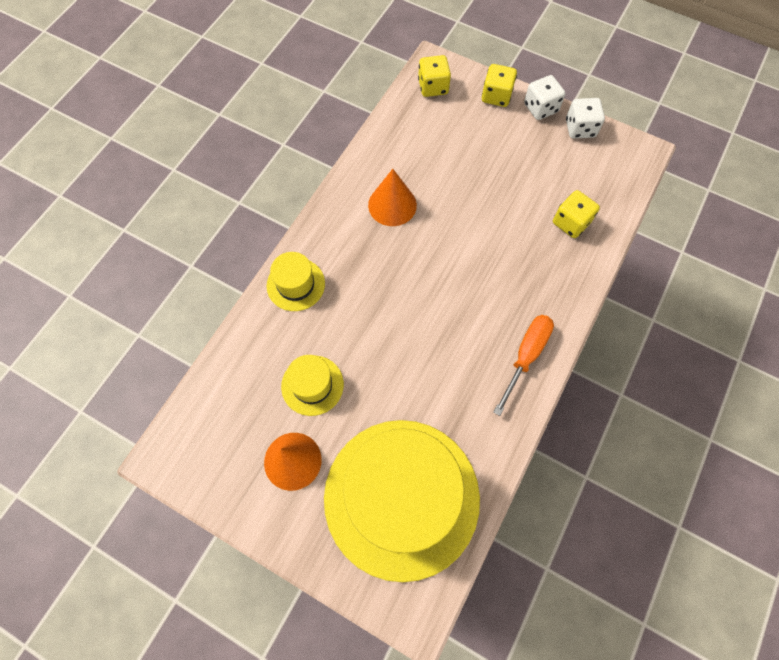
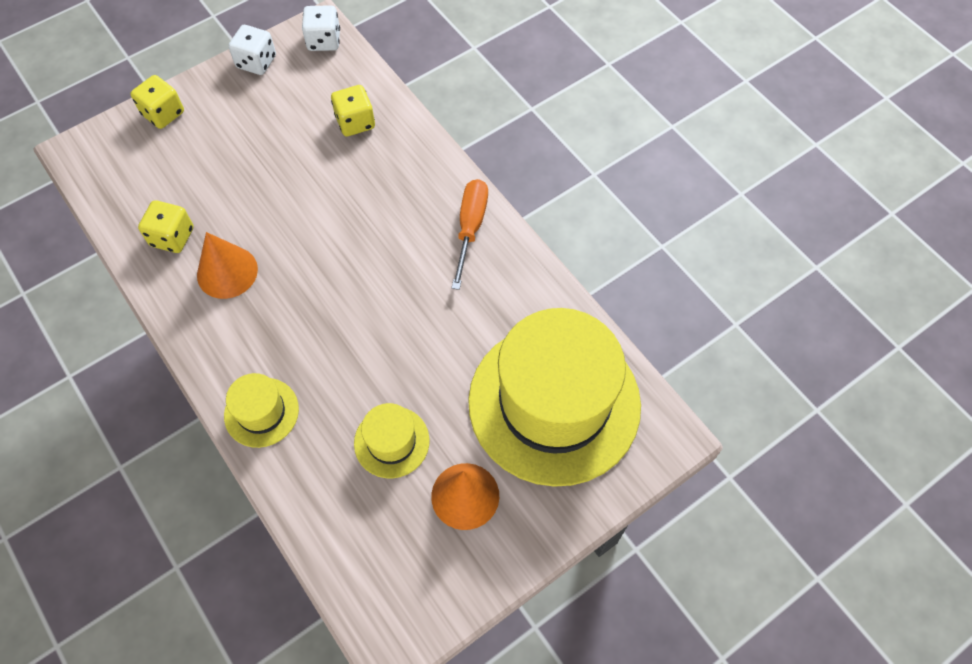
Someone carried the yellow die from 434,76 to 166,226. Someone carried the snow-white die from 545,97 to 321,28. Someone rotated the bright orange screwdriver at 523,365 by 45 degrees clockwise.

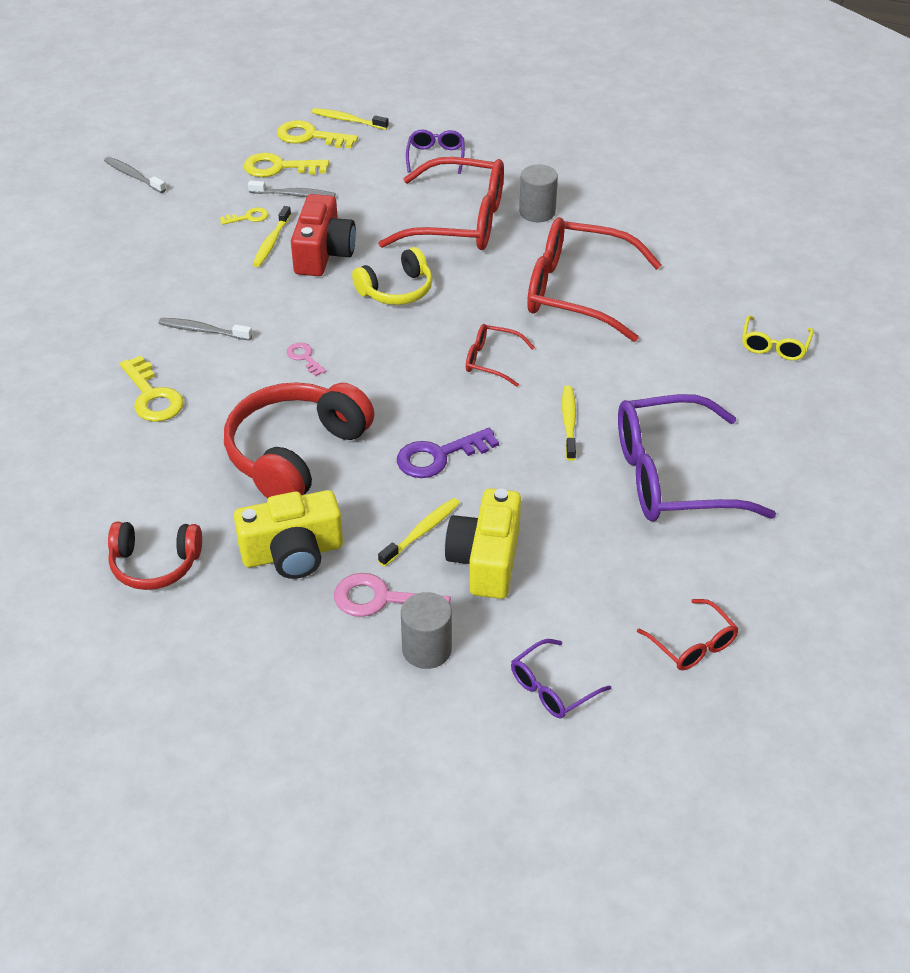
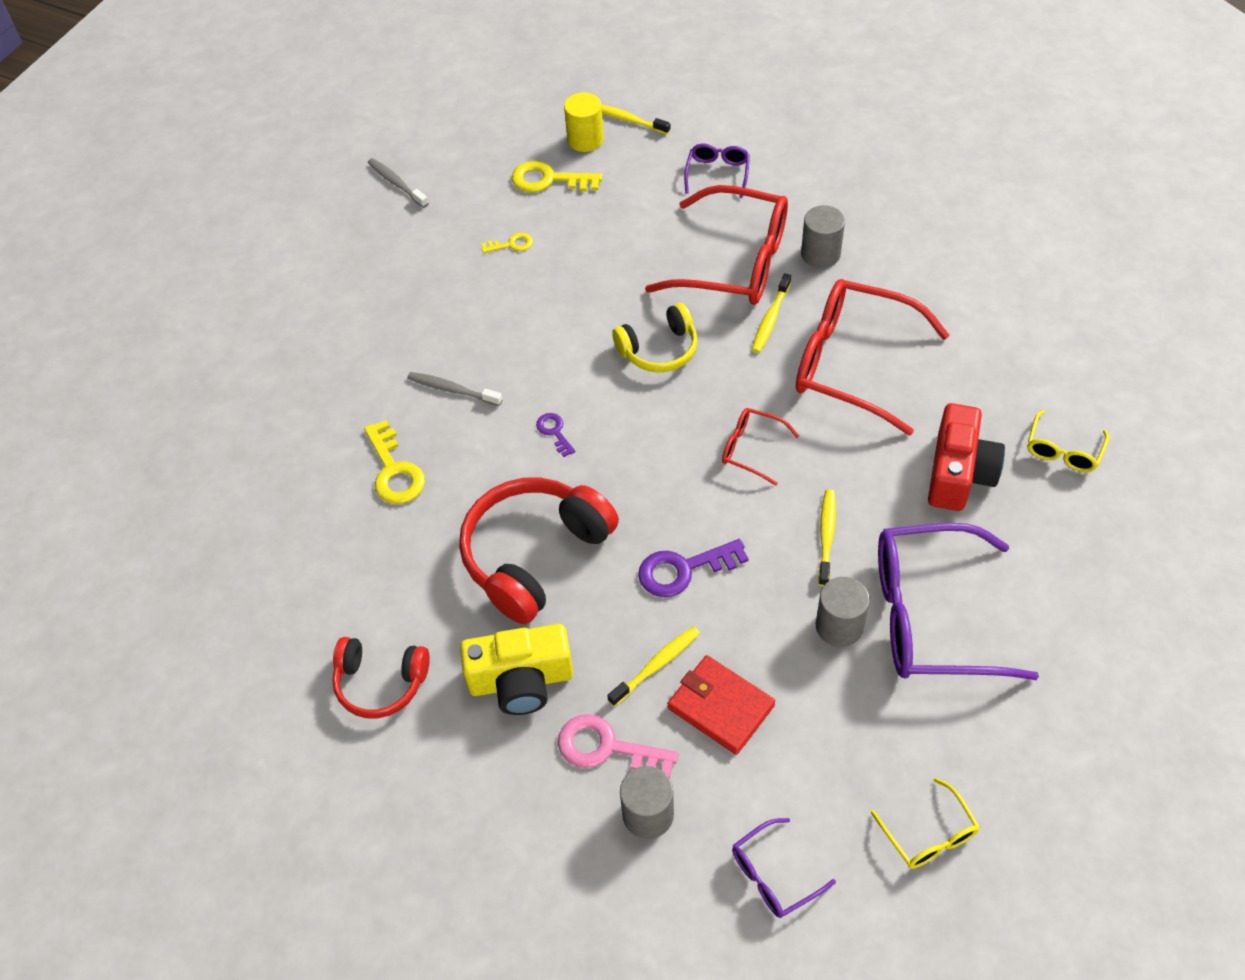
Someone swapped the yellow latchkey at 317,134 for the yellow cylinder shape at 584,122. Someone took away the ash-grey toothbrush at 291,188. Someone carried the crimson photo camera from 323,235 to 966,457. Someone carried the yellow toothbrush from 272,236 to 771,313. Someone repainted the rosy latchkey at 306,359, which became the violet latchkey at 556,435. Someone swapped the yellow photo camera at 483,543 for the crimson card wallet at 721,705. Someone repainted the crimson spectacles at 688,634, which became the yellow spectacles at 925,823. Someone put down the ash-grey cylinder shape at 843,612.

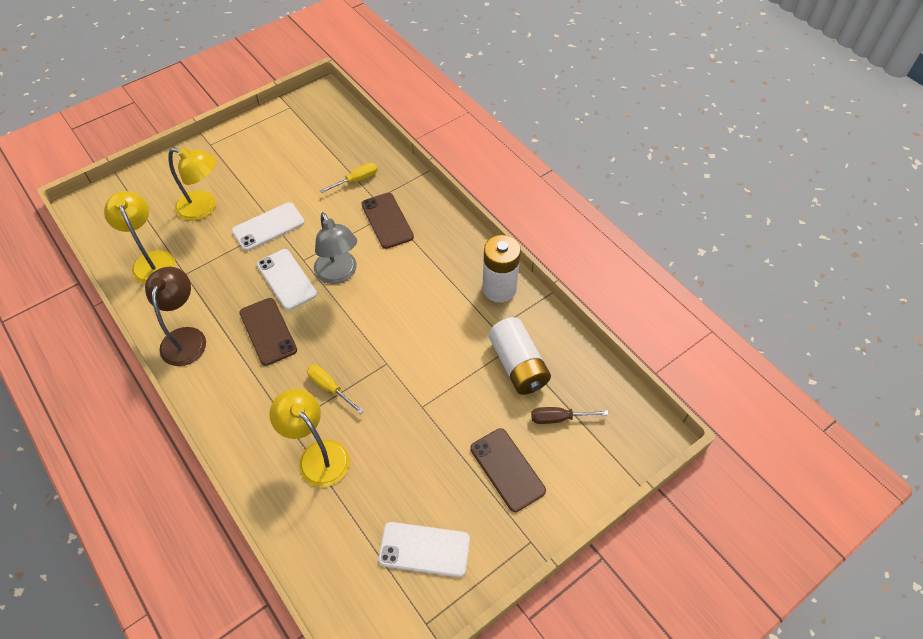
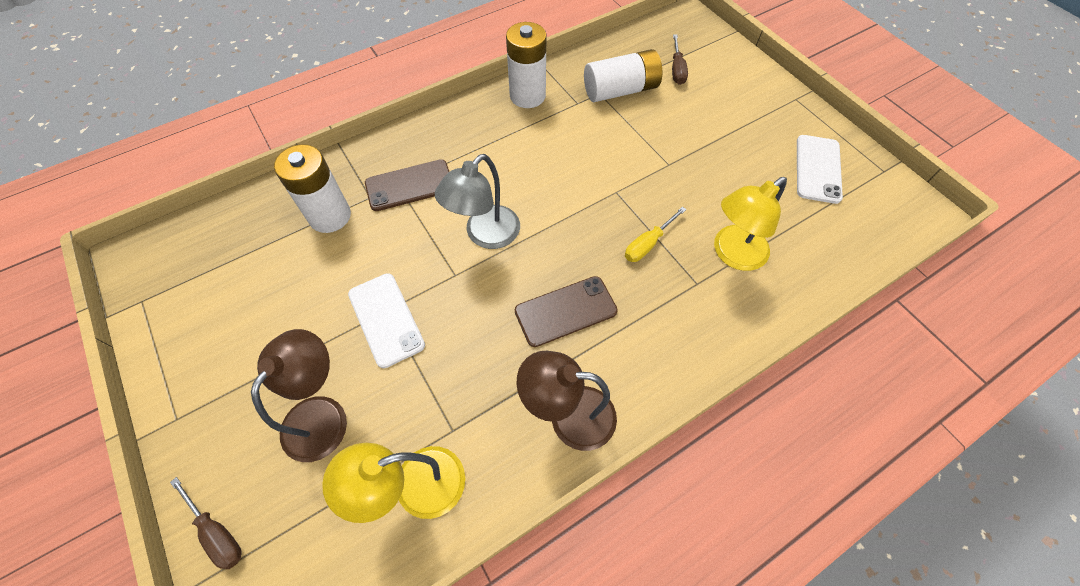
Someone repainted the yellow lamp at 192,184, which became the dark brown lamp at 299,395. Someone swapped the yellow screwdriver at 348,178 for the snow-white power cell at 312,189. Someone rotated the ash-grey lamp at 335,248 by 150 degrees clockwise. Someone took away the snow-white phone at 287,279. Someone took away the dark brown phone at 508,470. Someone put down the dark brown screwdriver at 206,523.

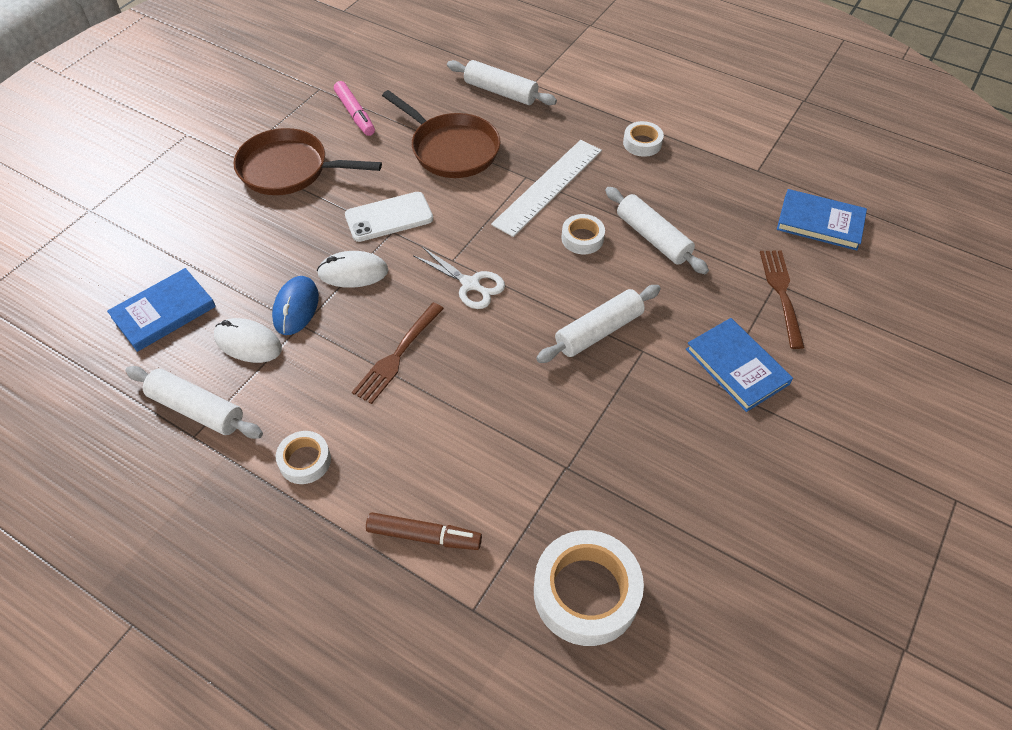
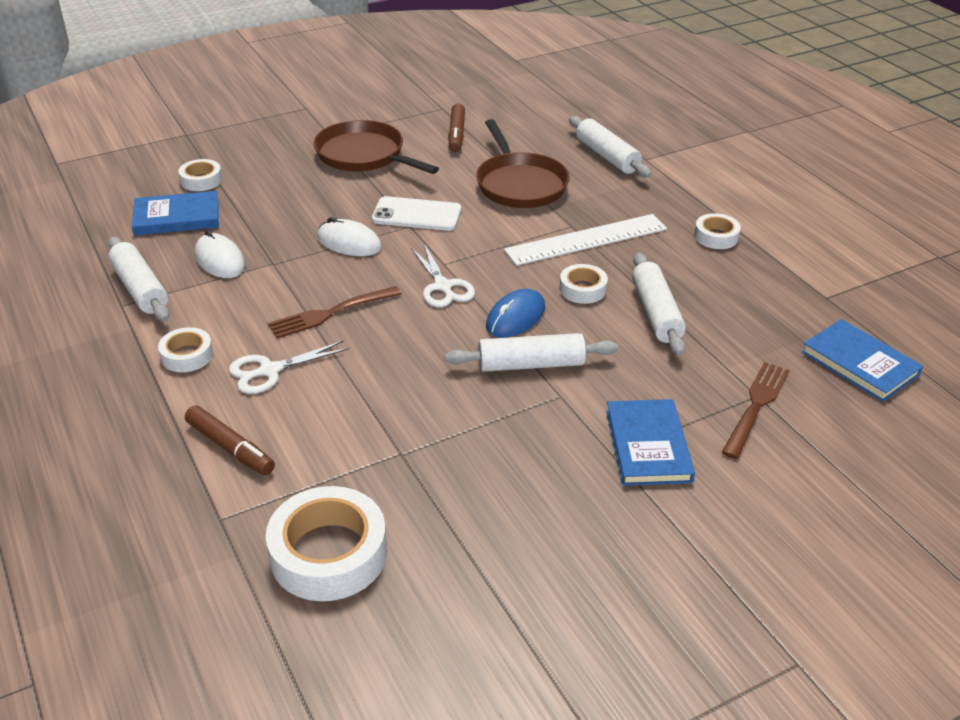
Someone repainted the rosy felt pen at 354,108, which became the dark brown felt pen at 456,127. Someone carried the royal blue mouse from 295,305 to 515,313. Someone put down the snow-white roll of tape at 200,175. Someone put down the snow-white shears at 289,367.

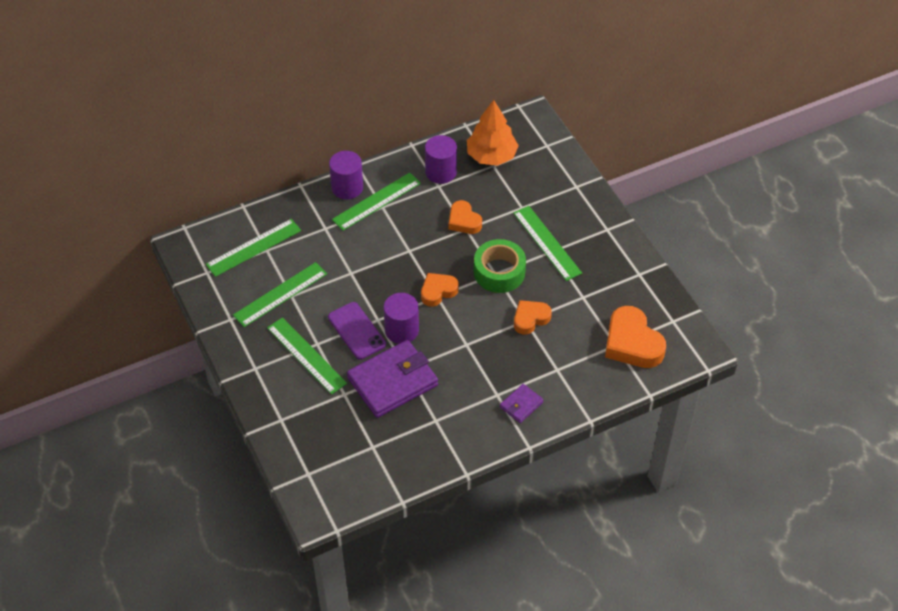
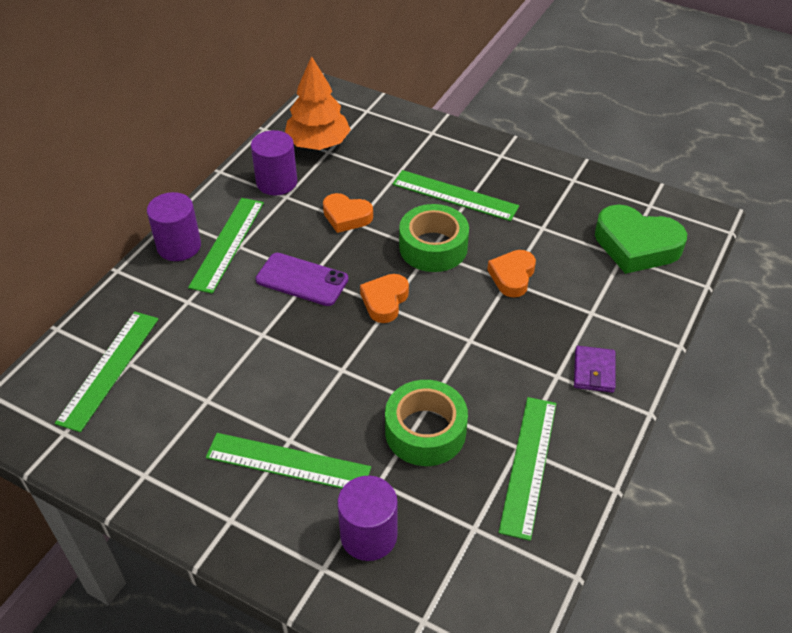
Someone carried the leaf-green ruler from 280,294 to 527,469. Someone carried the violet cylinder shape from 401,318 to 367,518. Someone carried the violet phone from 357,331 to 302,279. Someone repainted the bright orange heart shape at 635,337, which became the leaf-green heart shape at 641,239. Someone swapped the violet card wallet at 392,379 for the leaf-green roll of tape at 426,423.

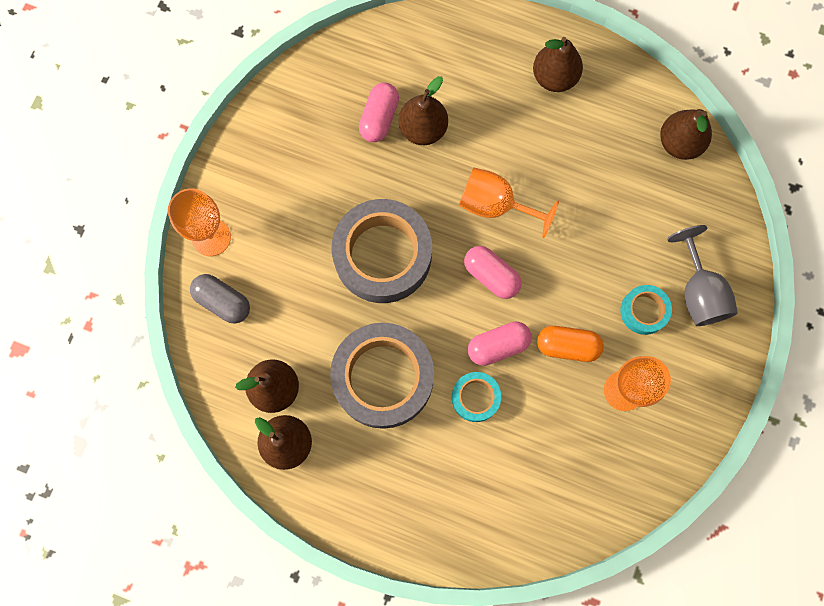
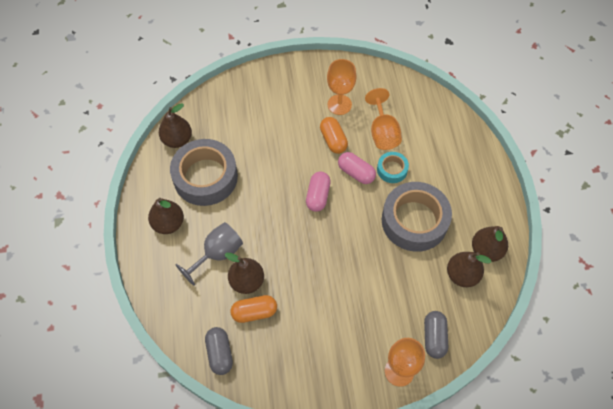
Someone repainted the rosy pill shape at 379,112, which became the bright orange pill shape at 254,309. Someone carried the bright orange goblet from 509,203 to 383,119. Someone carried the ash-grey roll of tape from 382,251 to 204,172. Someone carried the ash-grey goblet from 702,275 to 209,254. Someone took away the aqua roll of tape at 646,310. Someone put down the ash-grey pill shape at 219,351.

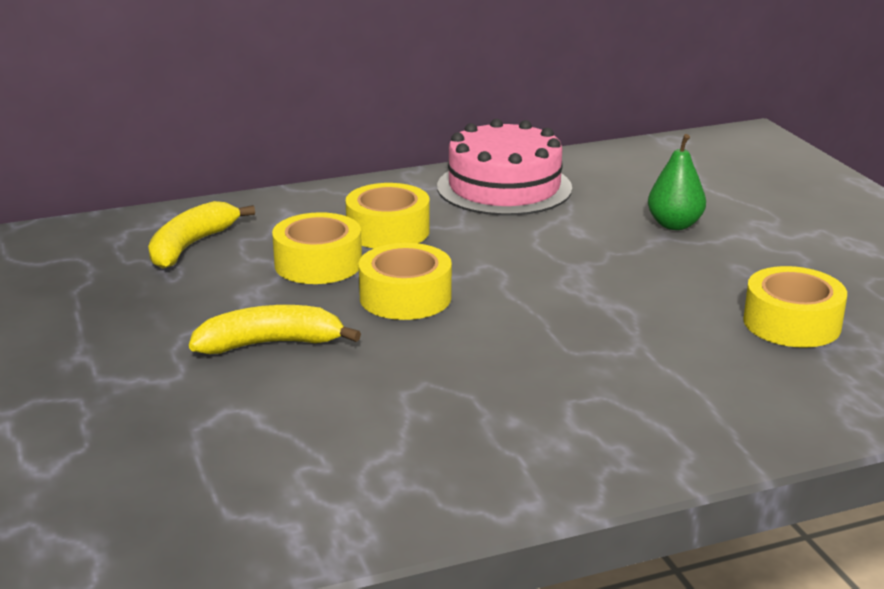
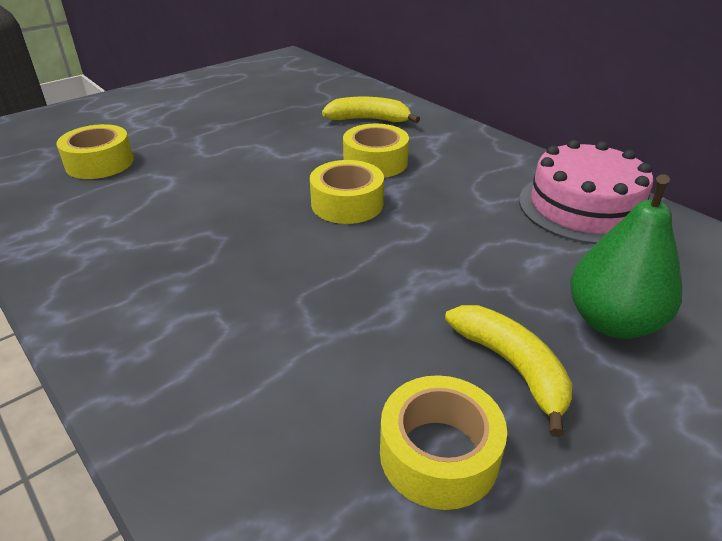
Someone scaled the leaf-green pear at 677,182 by 1.50. Someone carried the yellow roll of tape from 388,215 to 95,151. Someone carried the yellow toy banana from 275,329 to 508,371.

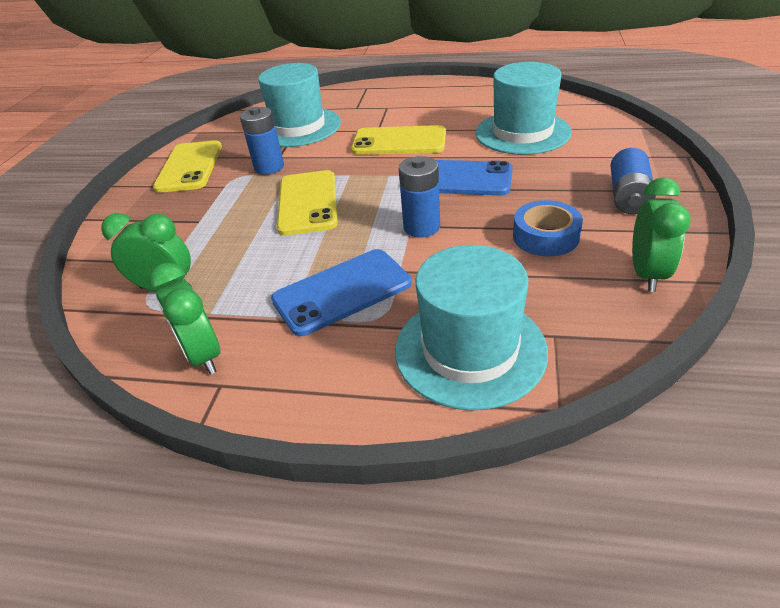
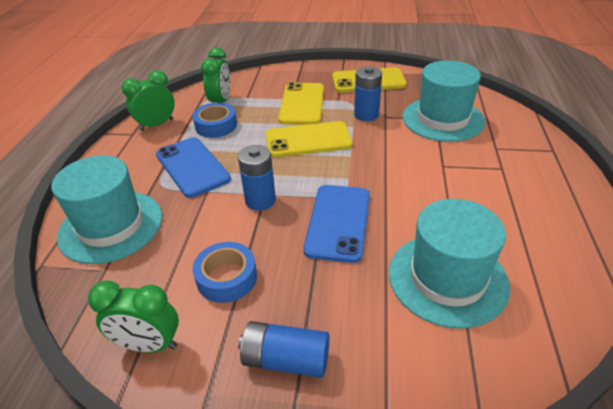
Someone carried the yellow phone from 398,140 to 301,103. Someone put down the royal blue roll of tape at 214,120.

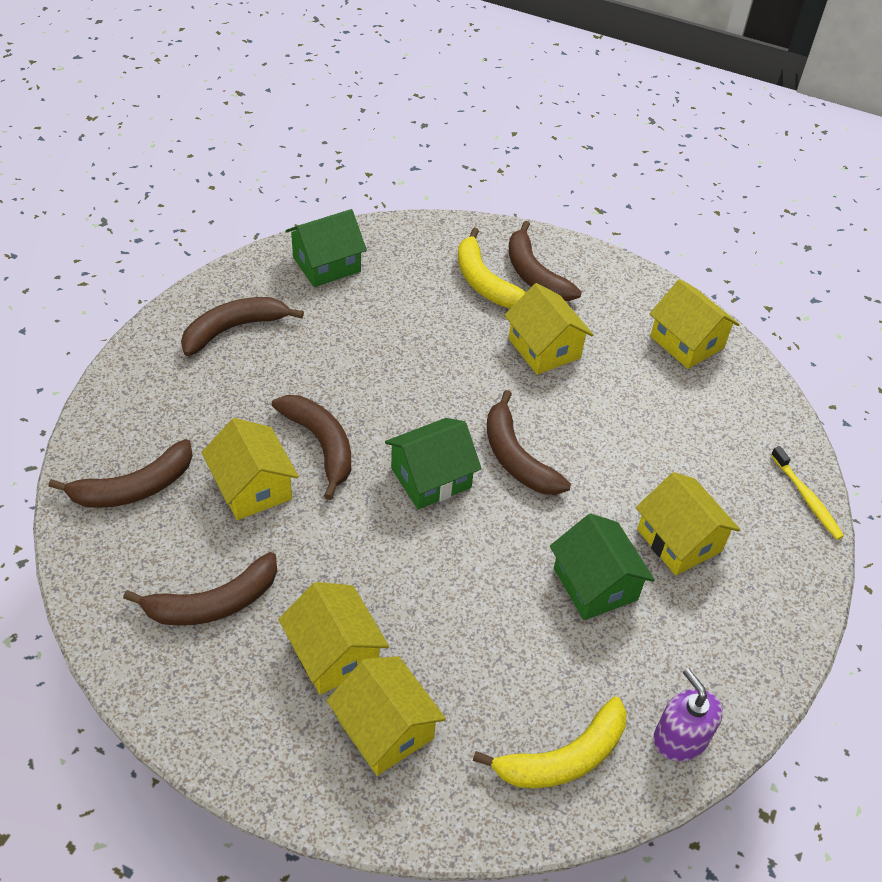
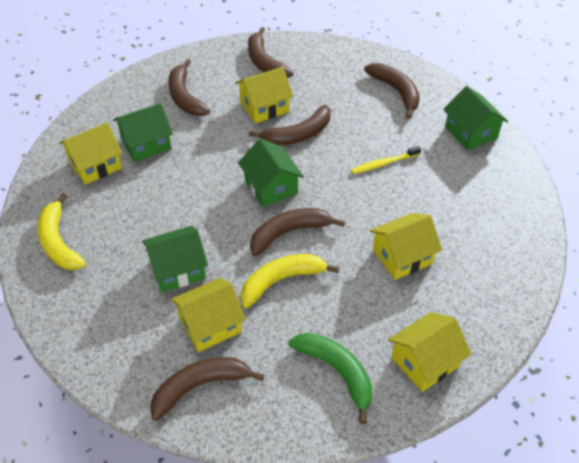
Someone carried the dark brown toy banana from 545,260 to 207,389. Someone carried the yellow toy banana from 492,268 to 289,281. Someone carried the yellow toothbrush from 807,493 to 386,160. Someone repainted the yellow cottage at 333,638, which became the leaf-green cottage at 143,132. Someone took away the violet pump bottle at 688,714. Someone put down the leaf-green toy banana at 330,378.

